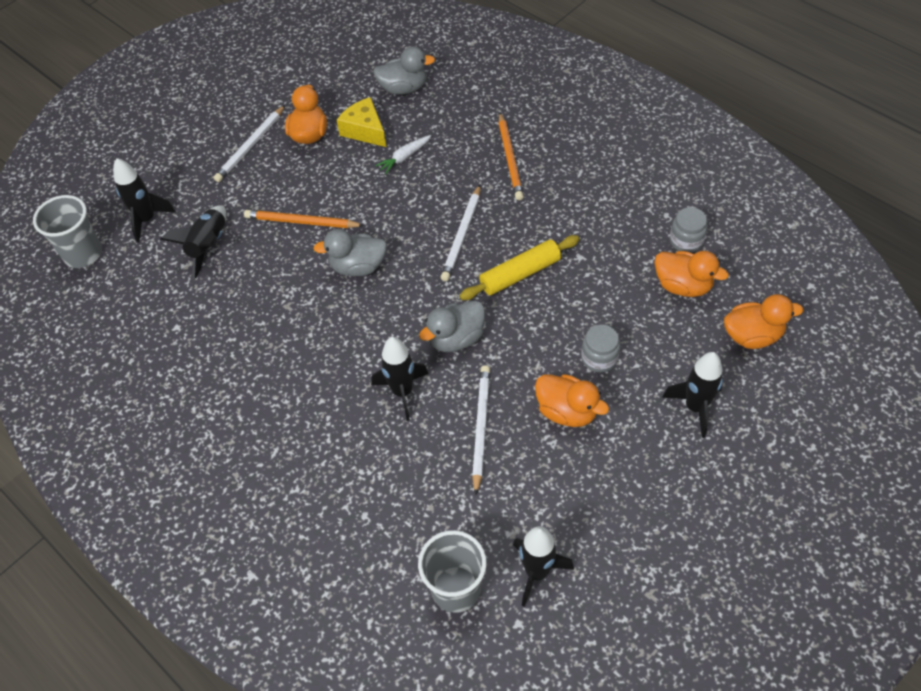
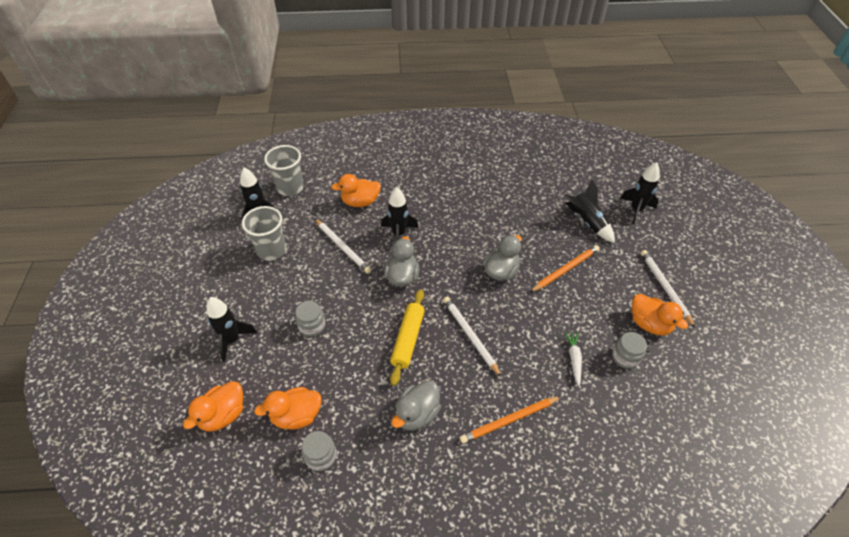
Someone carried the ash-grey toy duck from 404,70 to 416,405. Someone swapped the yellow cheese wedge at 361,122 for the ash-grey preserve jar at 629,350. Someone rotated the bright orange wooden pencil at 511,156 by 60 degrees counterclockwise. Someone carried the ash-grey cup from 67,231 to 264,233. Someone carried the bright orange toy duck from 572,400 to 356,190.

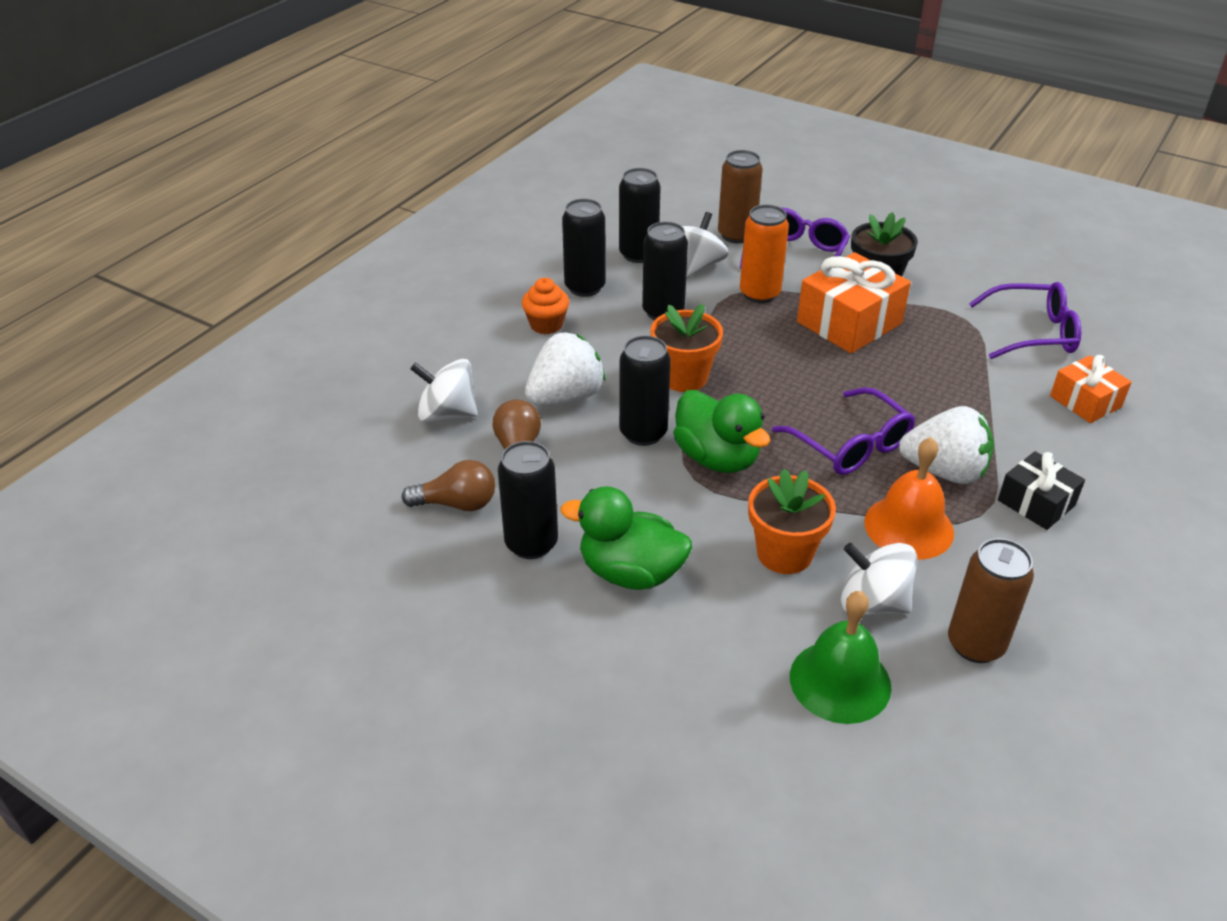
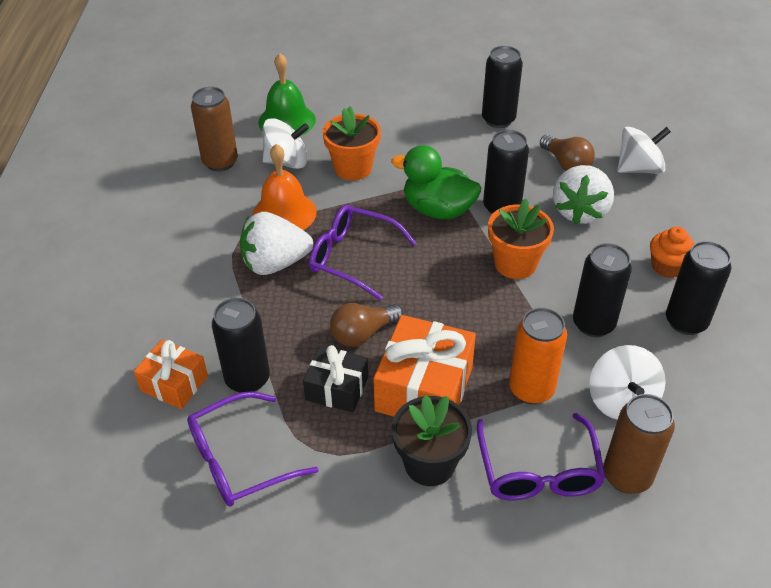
Someone carried the jet-black tin from 640,215 to 241,345. Someone carried the jet-black present from 1041,490 to 335,379. Someone carried the dark brown light bulb from 448,485 to 366,325. Someone took away the leaf-green toy duck at 626,538.

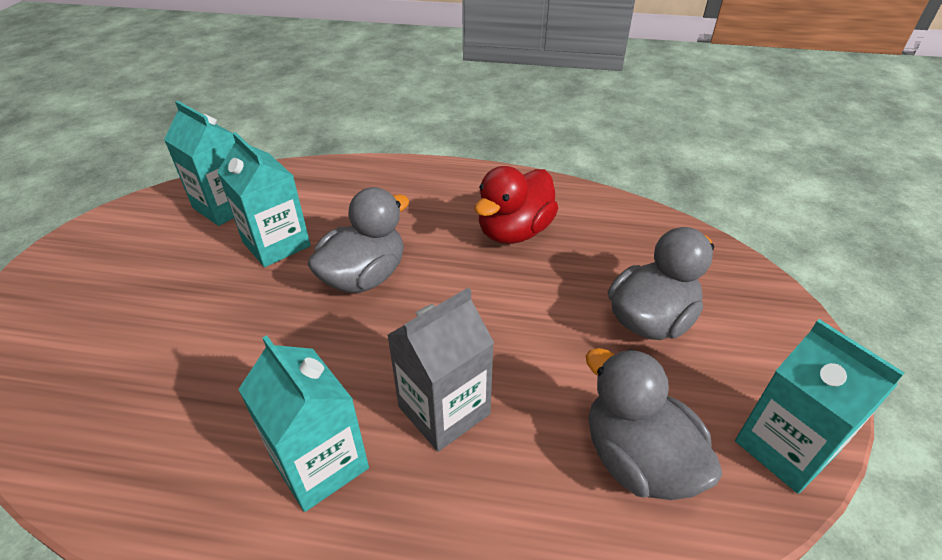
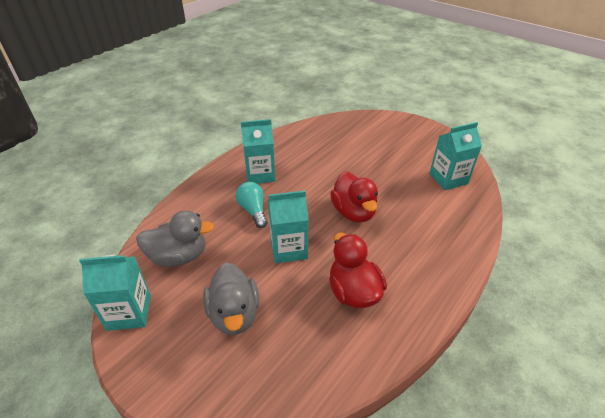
Someone carried the aqua carton from 264,199 to 288,227. Someone repainted the ash-grey toy duck at 358,240, which became the crimson toy duck at 354,197. Someone swapped the ash-grey carton at 440,370 for the aqua light bulb at 252,205.

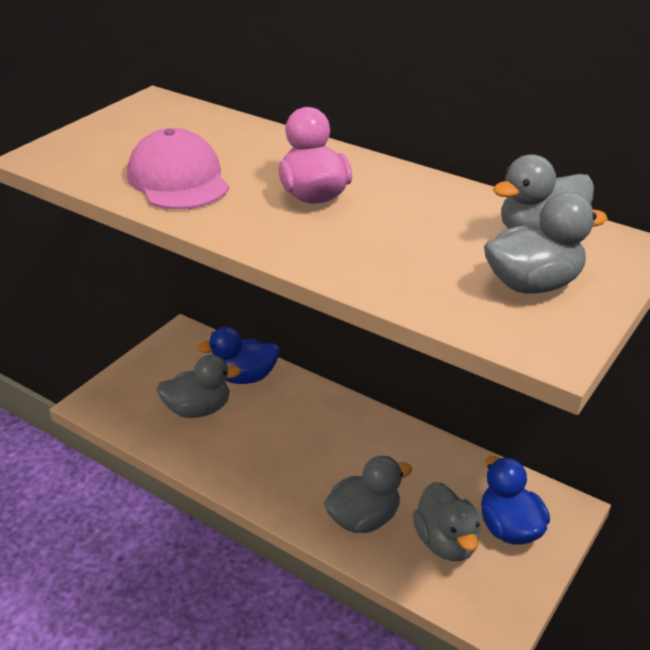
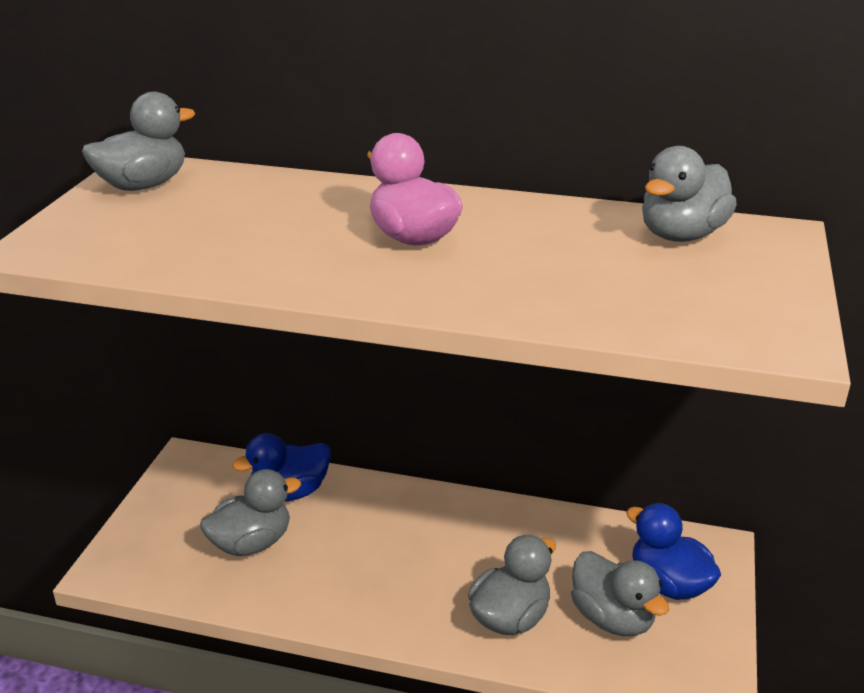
Someone took away the rosy peaked cap at 178,169. Someone carried the ash-grey toy duck from 546,243 to 138,141.

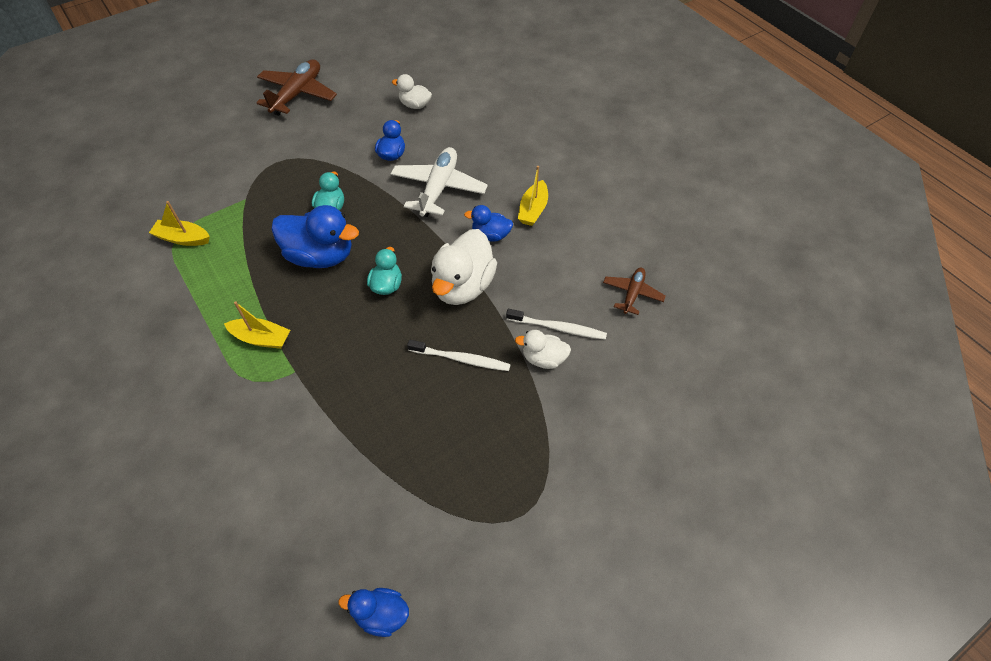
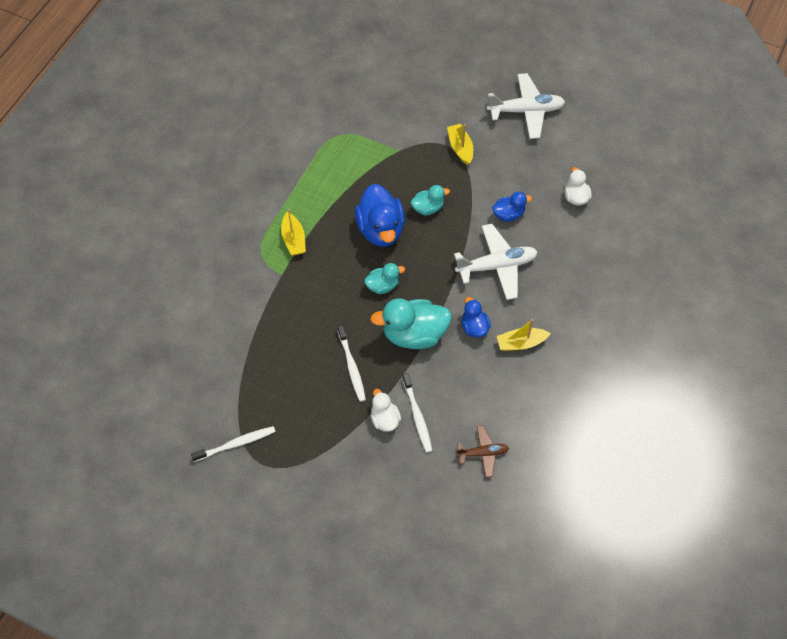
Someone repainted the dark brown plane at 297,88, which became the snow-white plane at 526,106. Someone carried the yellow toy boat from 179,223 to 460,144. Someone repainted the snow-white toy duck at 464,267, which became the aqua toy duck at 411,323. Someone took away the royal blue toy duck at 373,612. Someone put down the snow-white toothbrush at 233,444.

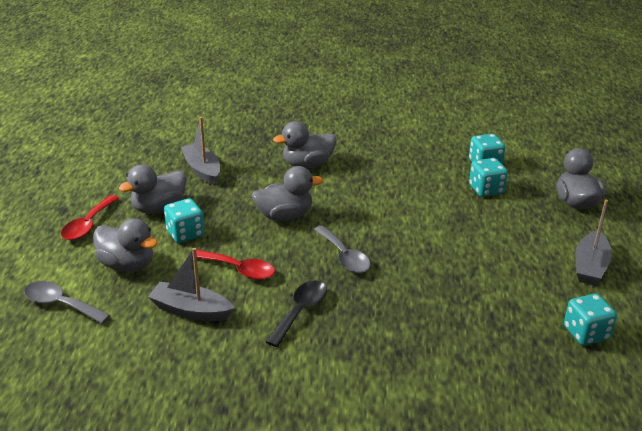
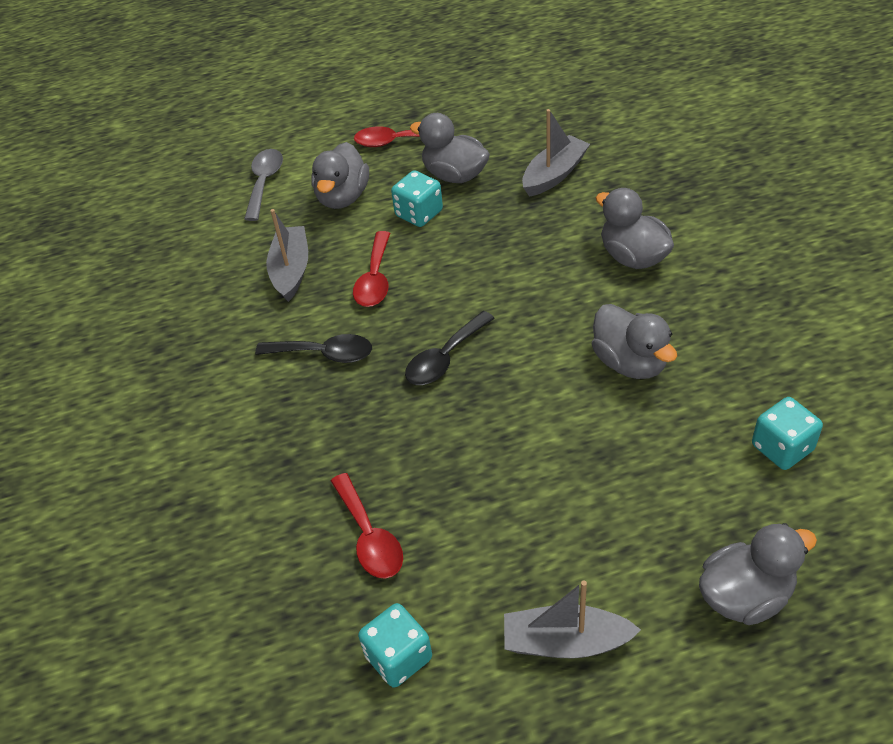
Someone took away the aqua die at 488,177. Someone carried the ash-grey toy duck from 287,193 to 634,341. Someone repainted the ash-grey teaspoon at 342,249, which became the jet-black teaspoon at 450,348. Someone put down the crimson teaspoon at 367,525.

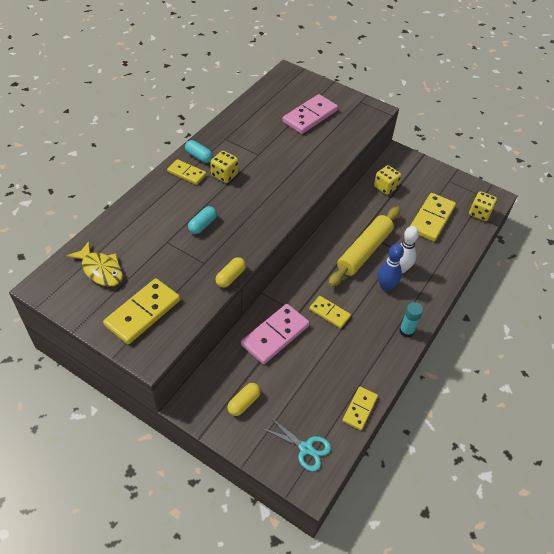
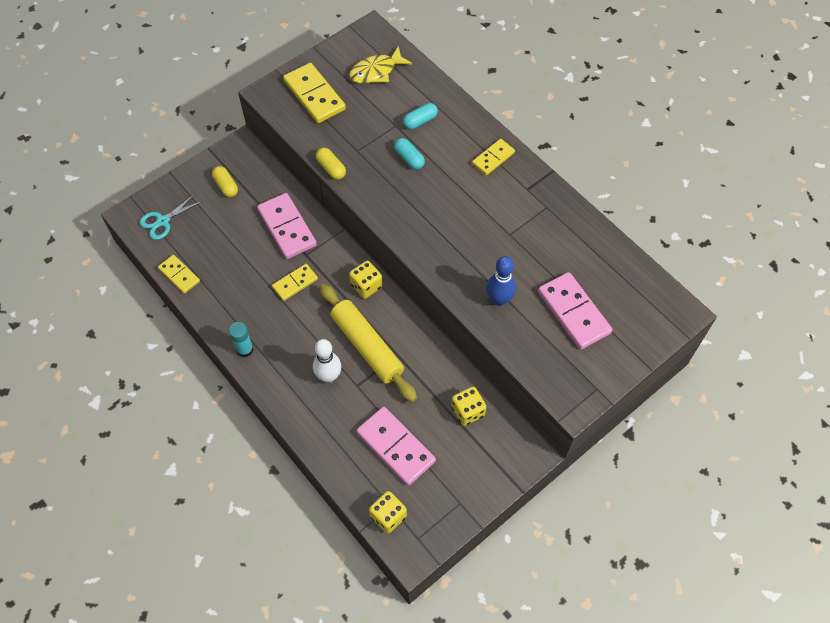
Someone carried the aqua pill shape from 199,151 to 420,116. Someone carried the yellow die from 224,167 to 366,280. Someone repainted the yellow domino tile at 433,217, which became the rosy domino tile at 396,446. Someone carried the royal blue tenpin from 391,267 to 501,281.

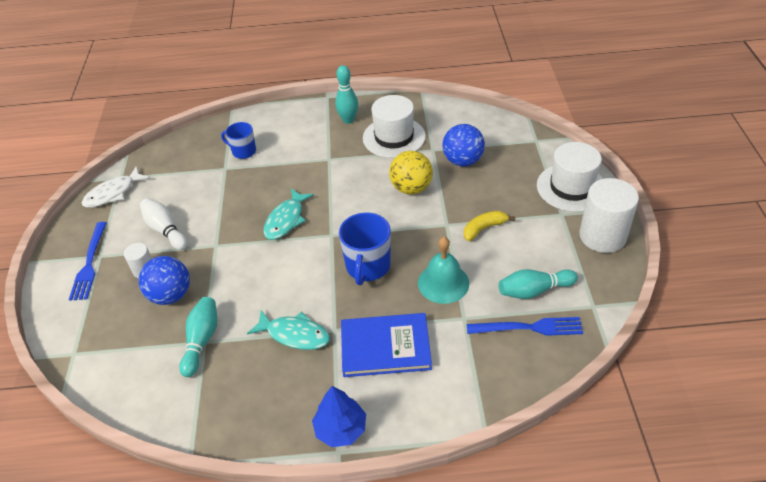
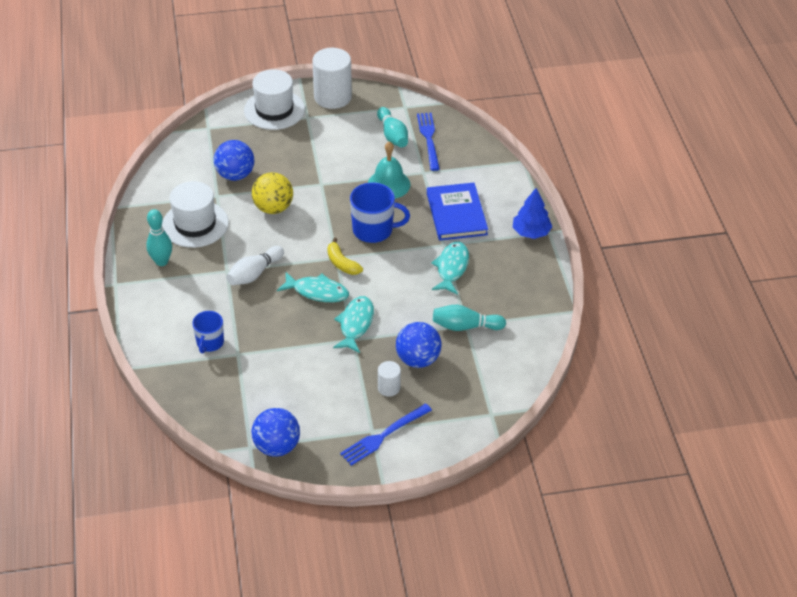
Someone swapped the snow-white toy fish at 116,187 for the royal blue sphere at 275,432. Someone carried the snow-white tenpin from 164,224 to 255,265. Someone carried the yellow toy banana from 489,226 to 345,256. Someone rotated the royal blue table fork at 88,261 by 150 degrees clockwise. Someone put down the aqua toy fish at 353,324.

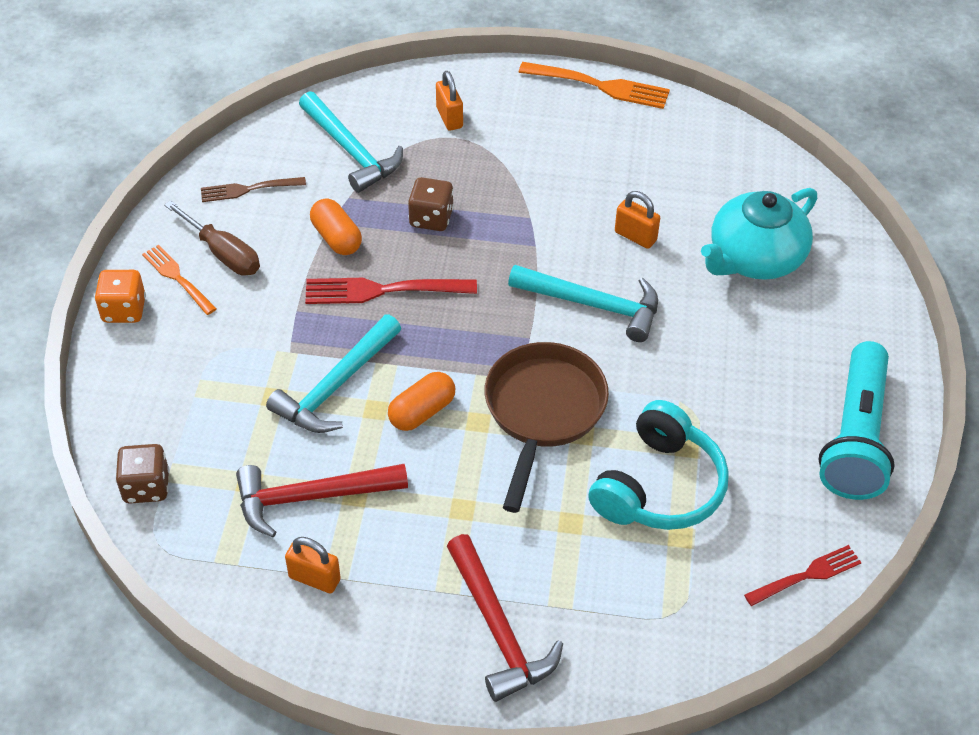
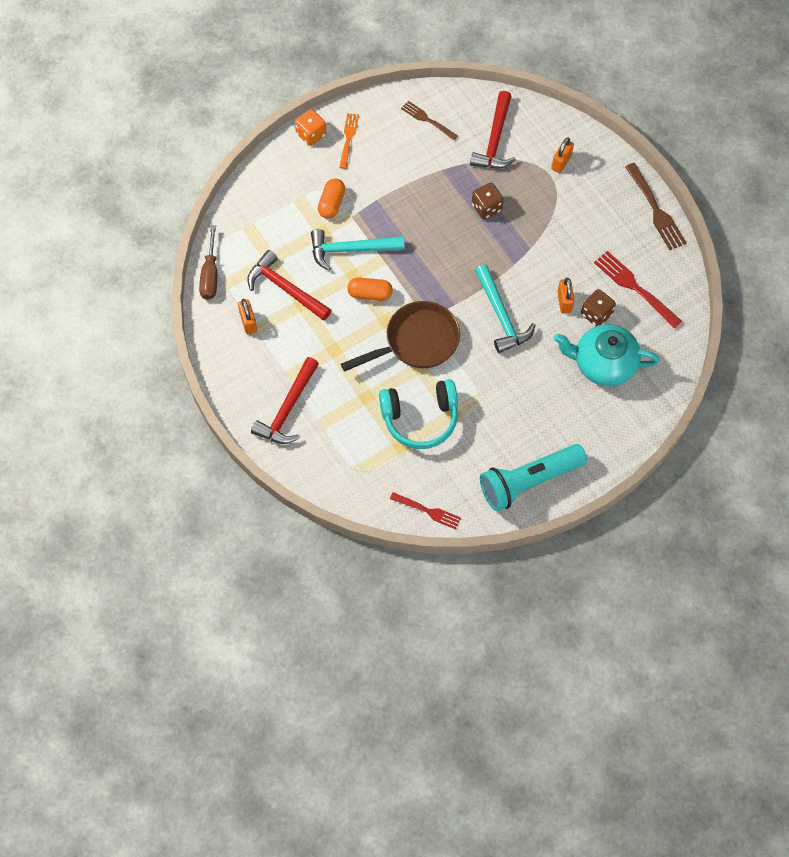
Someone repainted the bright orange table fork at 594,85, which became the dark brown table fork at 655,206. Someone repainted the aqua claw hammer at 351,142, which became the crimson claw hammer at 493,129. Someone carried the bright orange pill shape from 336,227 to 331,198. Someone carried the dark brown screwdriver from 212,238 to 208,262. Someone carried the crimson table fork from 391,291 to 638,289. Someone carried the dark brown die from 142,474 to 598,307.

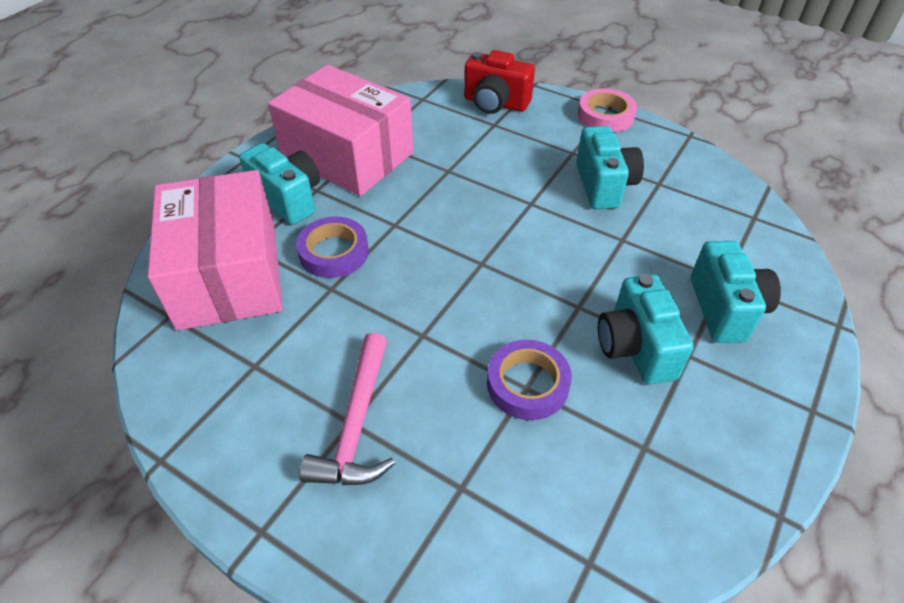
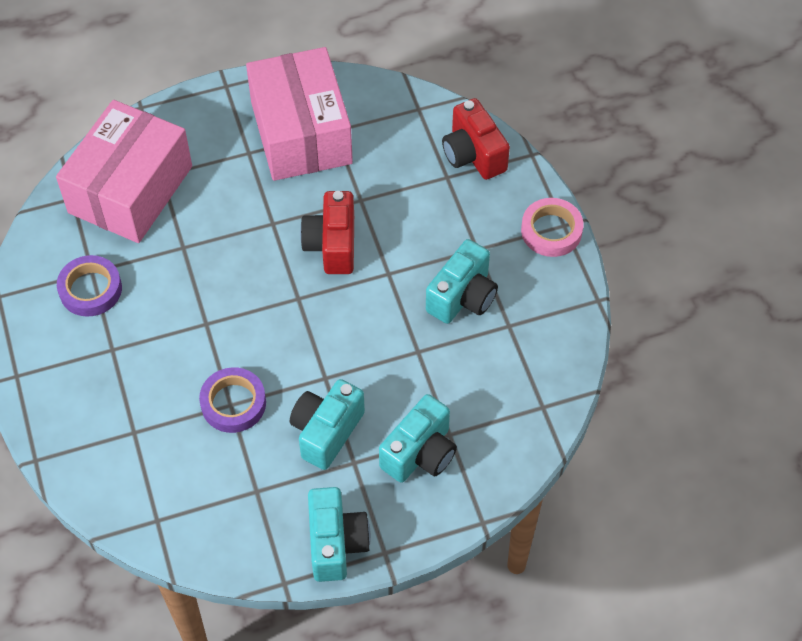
Someone carried the aqua photo camera from 279,184 to 339,534. Someone carried the violet roll of tape from 332,247 to 89,286. Someone took away the rosy claw hammer at 347,409. Someone put down the crimson photo camera at 327,232.

